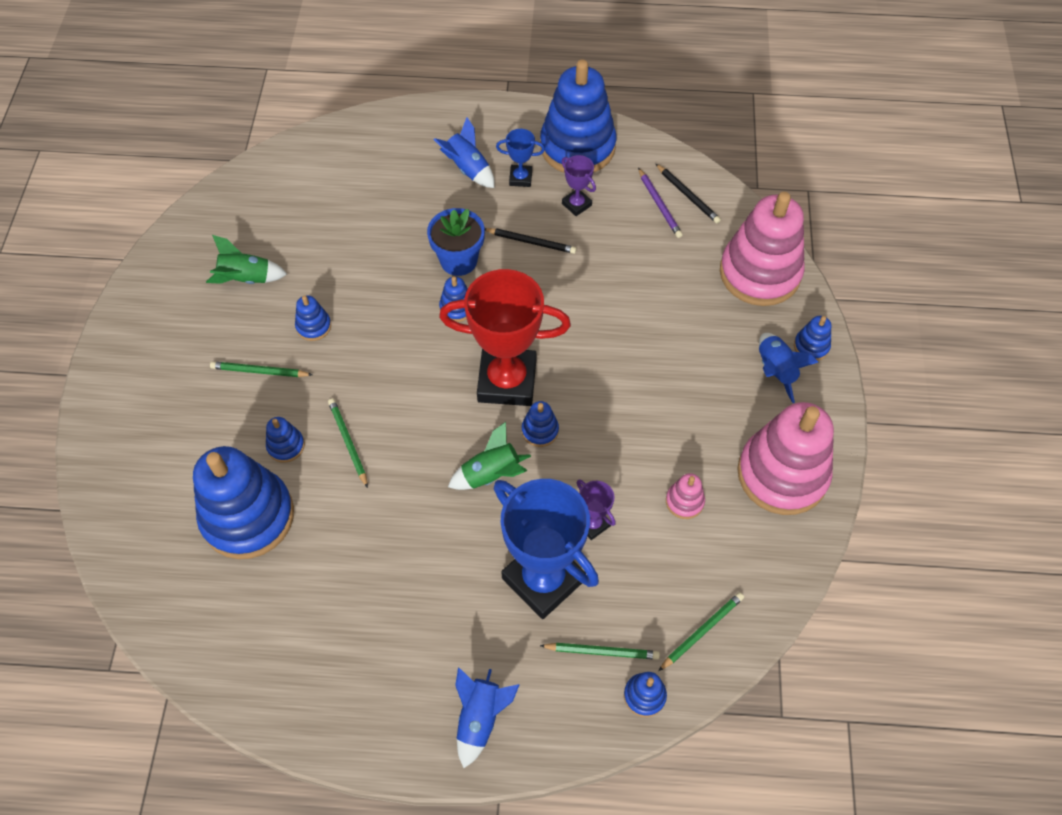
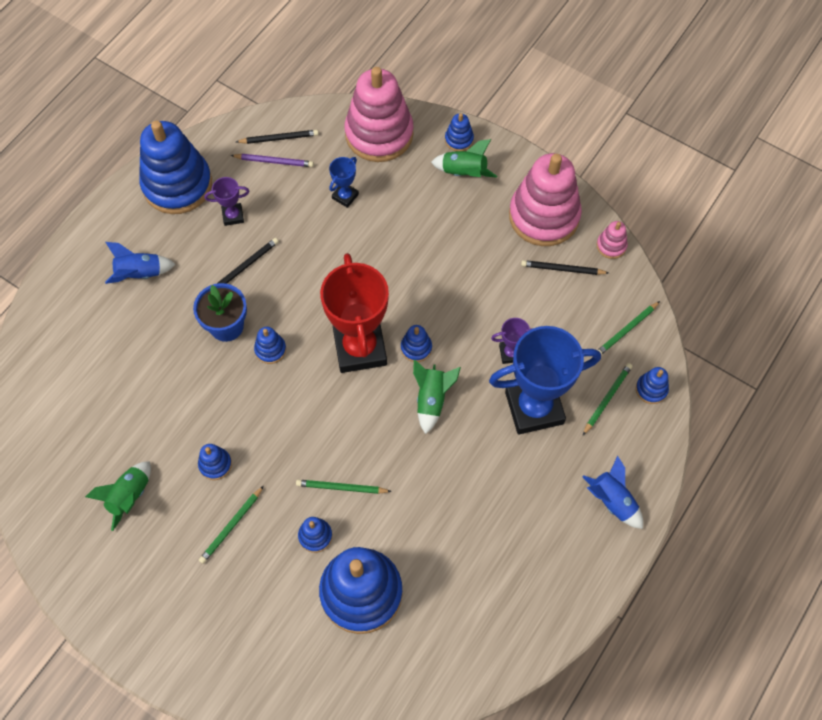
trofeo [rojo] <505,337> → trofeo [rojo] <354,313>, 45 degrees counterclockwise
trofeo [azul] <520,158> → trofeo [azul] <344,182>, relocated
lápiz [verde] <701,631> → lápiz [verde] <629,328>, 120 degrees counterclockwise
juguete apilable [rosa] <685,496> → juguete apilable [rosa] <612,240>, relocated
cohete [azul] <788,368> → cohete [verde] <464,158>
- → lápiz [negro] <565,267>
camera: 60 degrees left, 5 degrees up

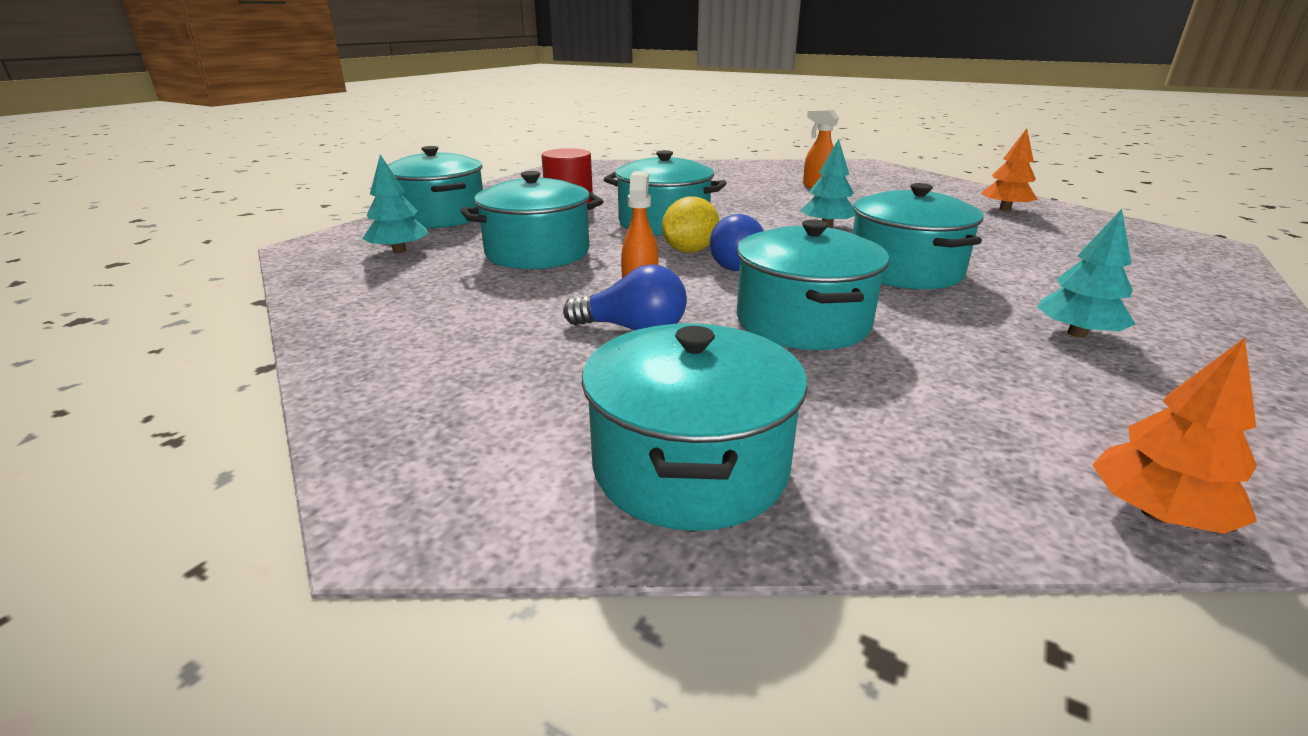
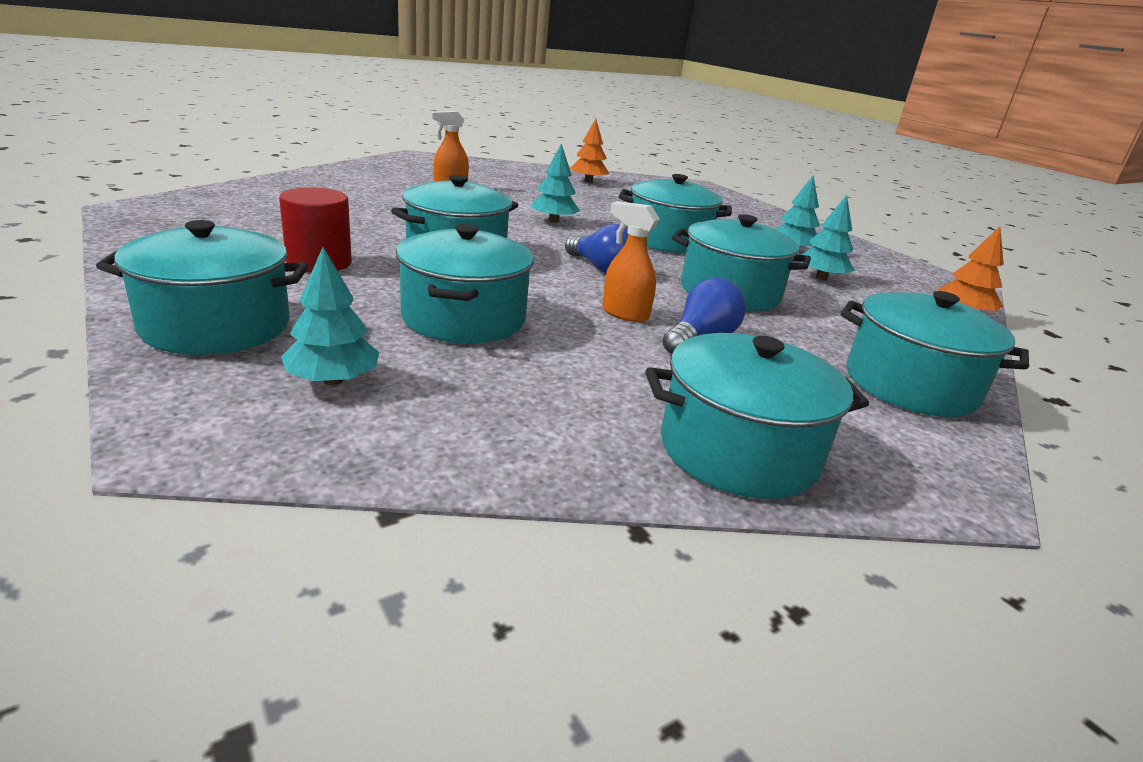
limón [amarillo] <690,225> → -
- → olla [turquesa] <757,416>
- → árbol [turquesa] <827,237>
camera: 65 degrees left, 0 degrees up

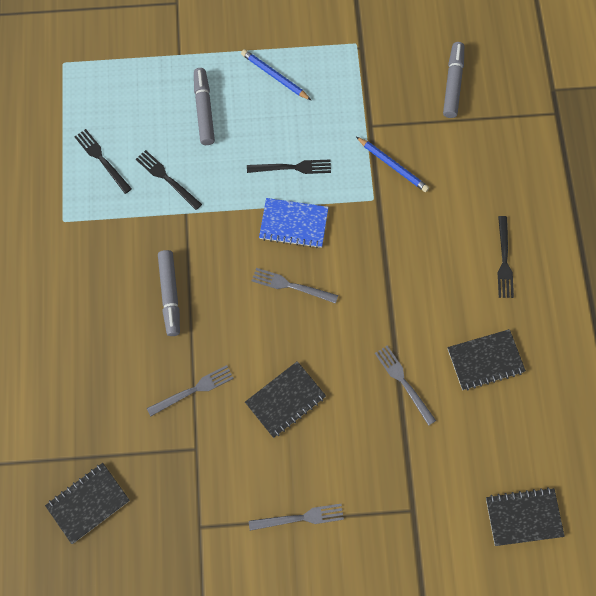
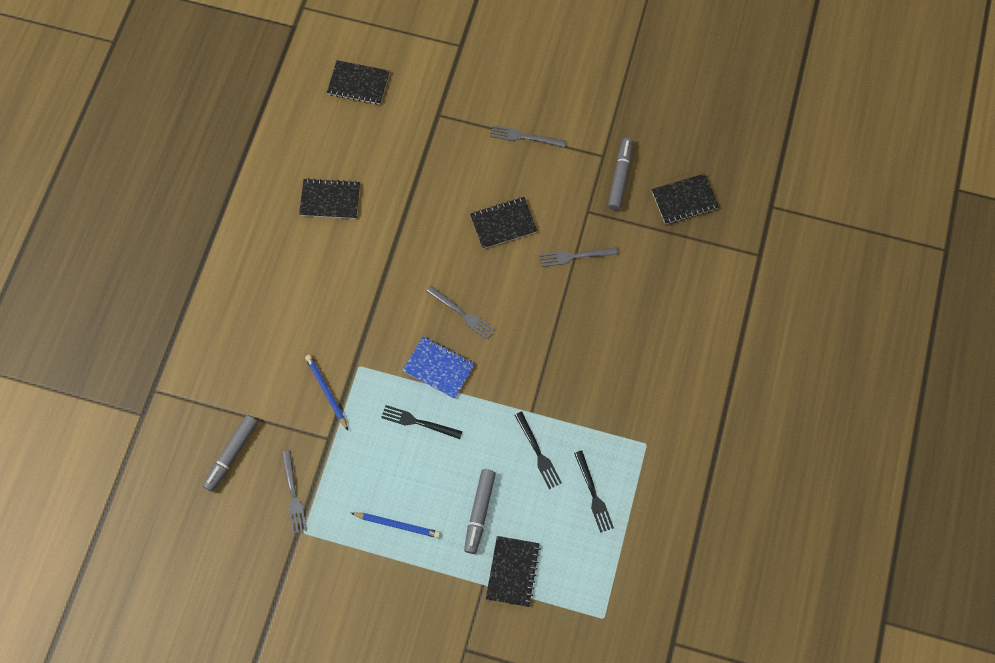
rotulador [gris] <169,293> → rotulador [gris] <620,174>, relocated
lápiz [azul] <276,74> → lápiz [azul] <395,525>, 45 degrees counterclockwise
tenedor [gris] <405,386> → tenedor [gris] <294,492>, relocated
tenedor [negro] <506,257> → -
- → cuaderno [negro] <513,571>
camera: 160 degrees left, 0 degrees up

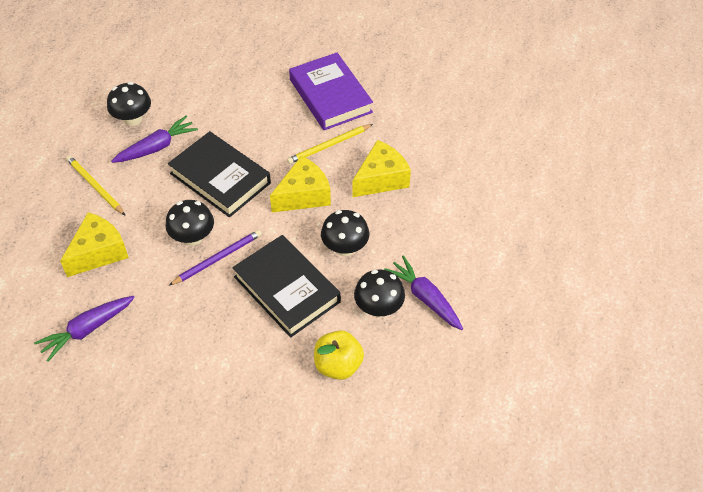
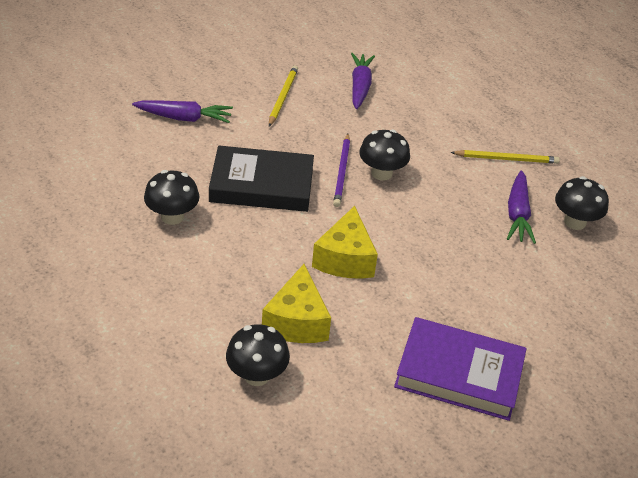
queso [amarillo] <94,244> → -
libro [negro] <219,174> → -
lápiz [amarillo] <330,144> → lápiz [amarillo] <283,96>, relocated
manzana [amarillo] <339,355> → -
seta [negro] <345,233> → seta [negro] <258,355>, relocated
zanahoria [morado] <423,292> → zanahoria [morado] <182,111>, relocated
camera: 130 degrees right, 10 degrees down

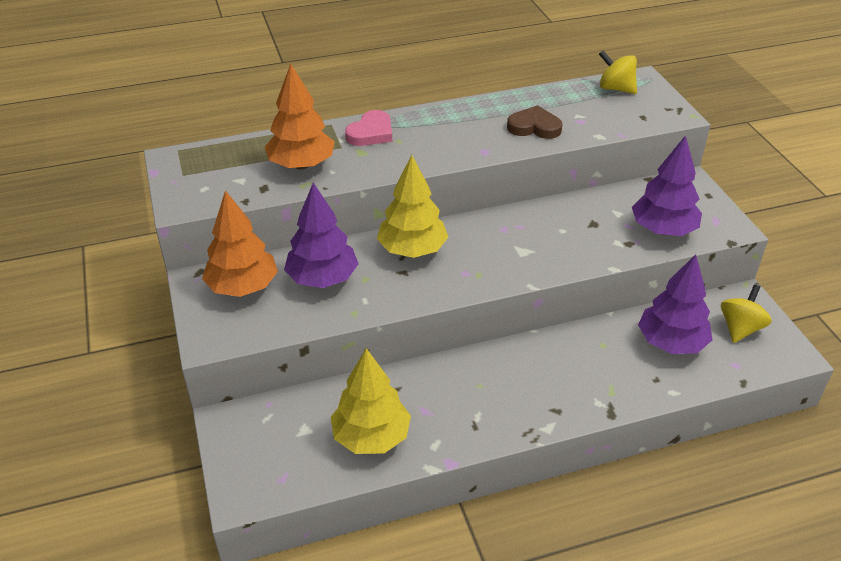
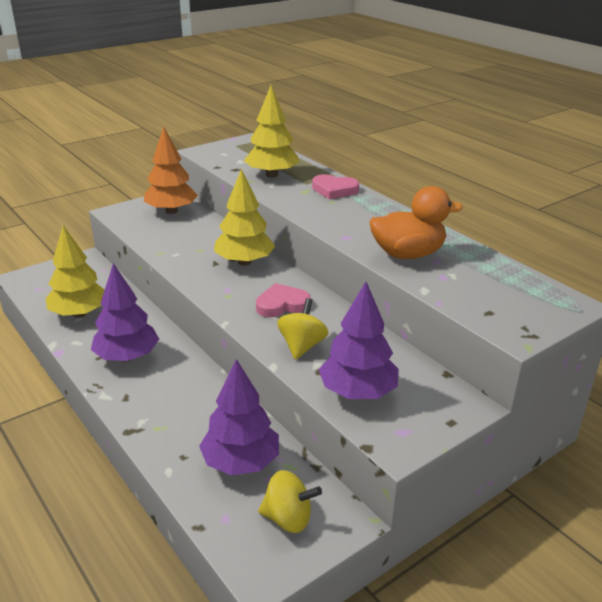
árbol [naranja] <300,116> → árbol [amarillo] <271,131>
árbol [morado] <321,235> → árbol [morado] <125,312>, relocated
corazón [marrón] <534,122> → pato [naranja] <416,222>
peonza [amarillo] <618,72> → peonza [amarillo] <302,329>, relocated
- → corazón [rosa] <283,300>
camera: 70 degrees right, 10 degrees down

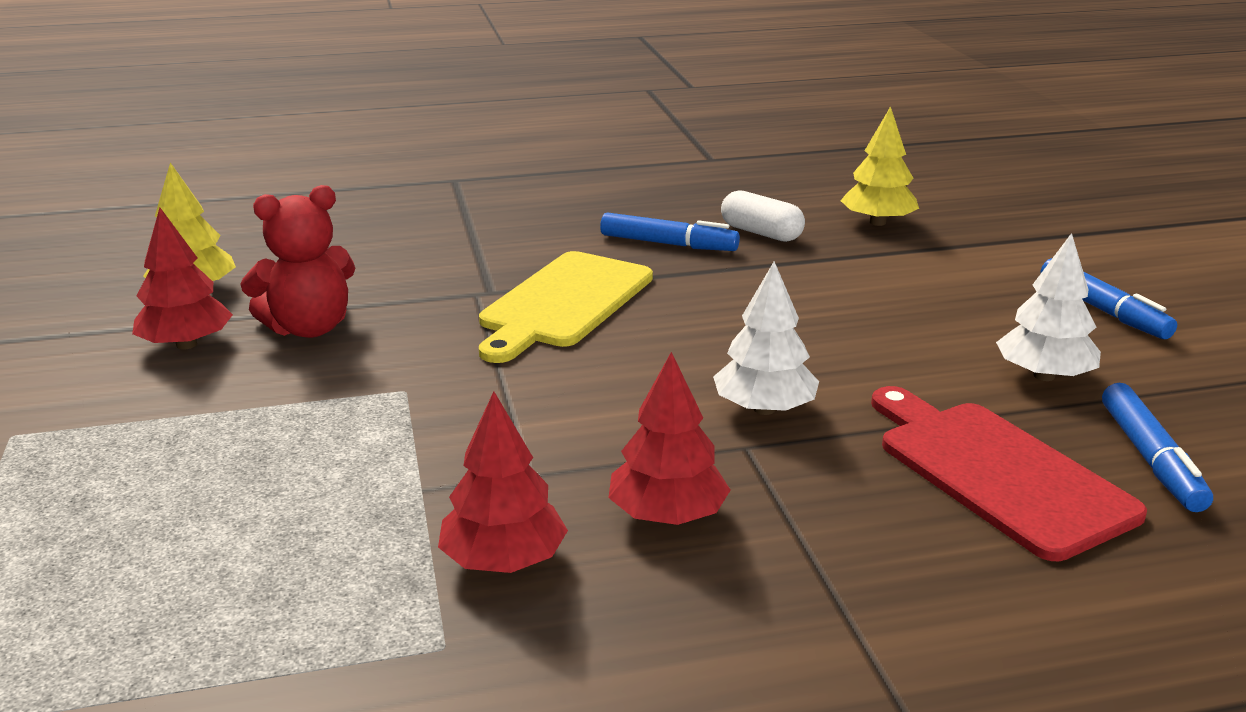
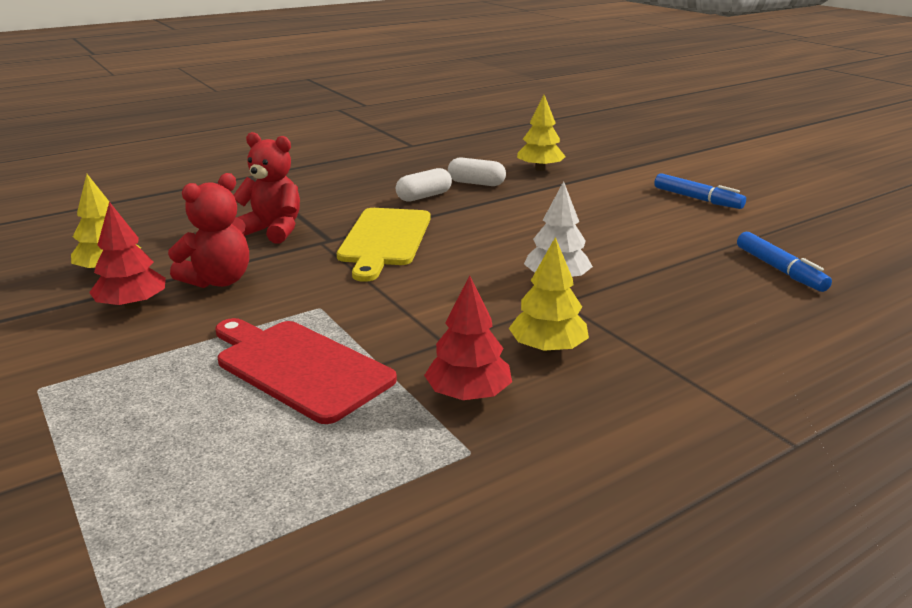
rotulador [azul] <670,231> → cápsula [blanco] <424,185>
árbol [rojo] <670,438> → árbol [amarillo] <549,295>
tabla de cortar [rojo] <1009,473> → tabla de cortar [rojo] <306,371>, relocated
árbol [blanco] <1048,307> → -
- → osito [rojo] <267,188>
camera: 20 degrees left, 0 degrees up

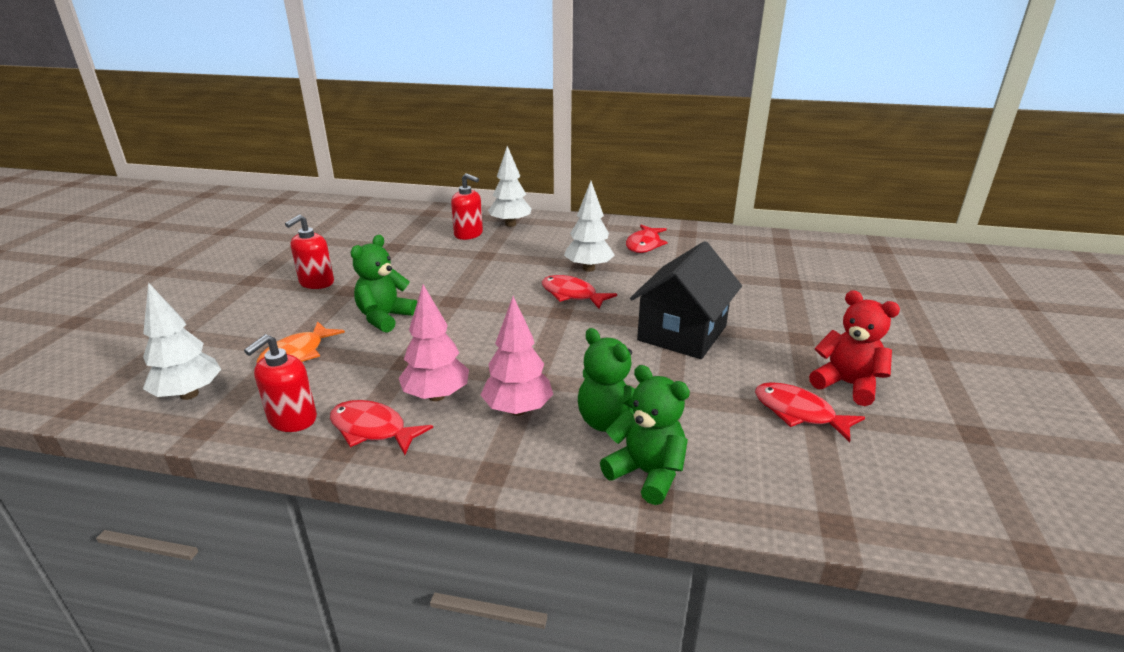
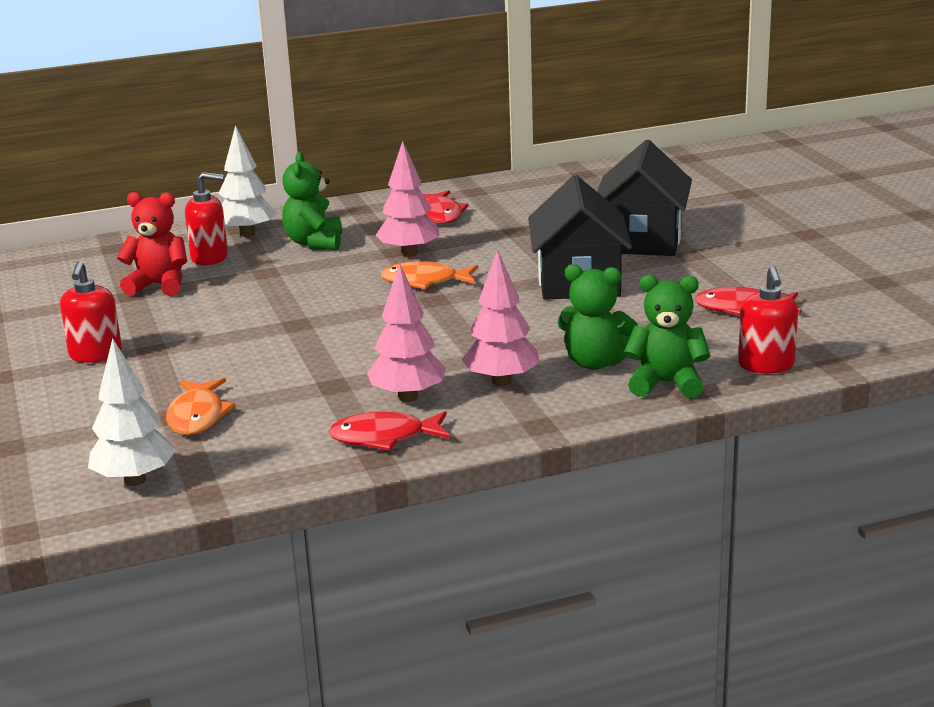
dispensador de jabón [rojo] <280,383> → dispensador de jabón [rojo] <768,320>, relocated
osito [verde] <384,284> → osito [verde] <312,201>, relocated
pez [rojo] <579,292> → pez [naranja] <429,275>
árbol [blanco] <589,226> → árbol [rosa] <407,199>
osito [rojo] <854,348> → osito [rojo] <152,244>, relocated
- → casa [negro] <644,198>
camera: 30 degrees left, 5 degrees down

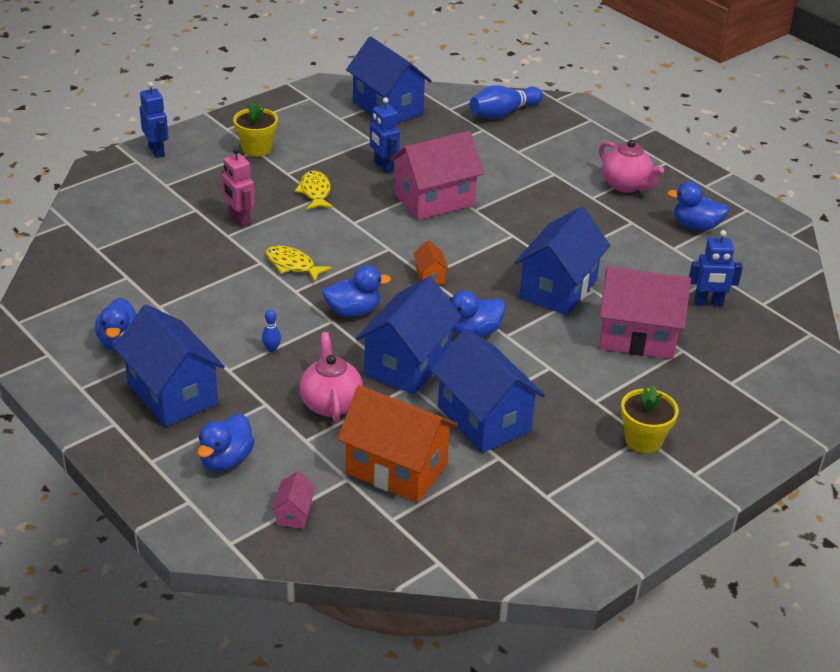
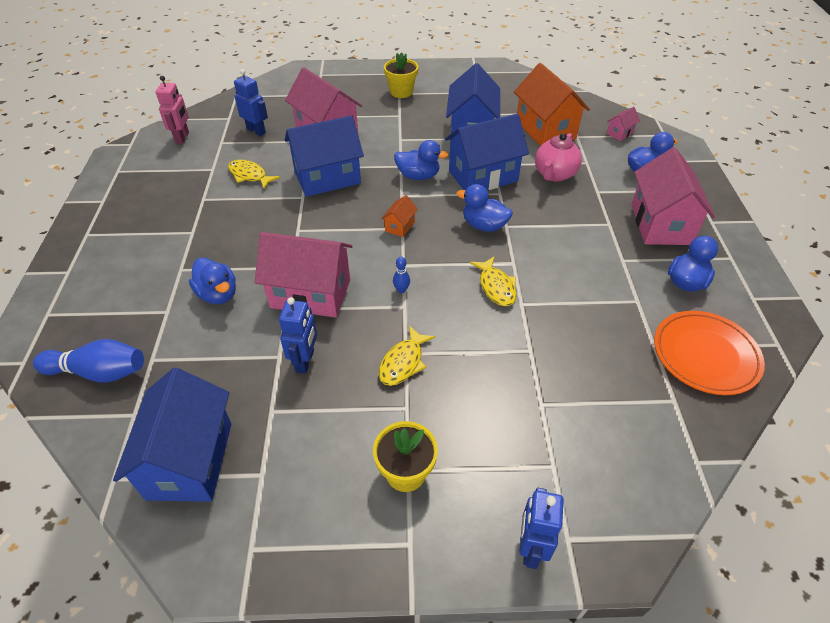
casa [azul] <169,366> → casa [rosa] <673,196>
robot [rosa] <238,187> → robot [rosa] <172,110>, relocated
bolo [azul] <271,330> → bolo [azul] <401,275>, relocated
tetera [rosa] <631,166> → -
pato [azul] <698,206> → pato [azul] <212,280>, relocated
- → pez [amarillo] <254,174>
- → plato [naranja] <709,353>
camera: 140 degrees left, 10 degrees up

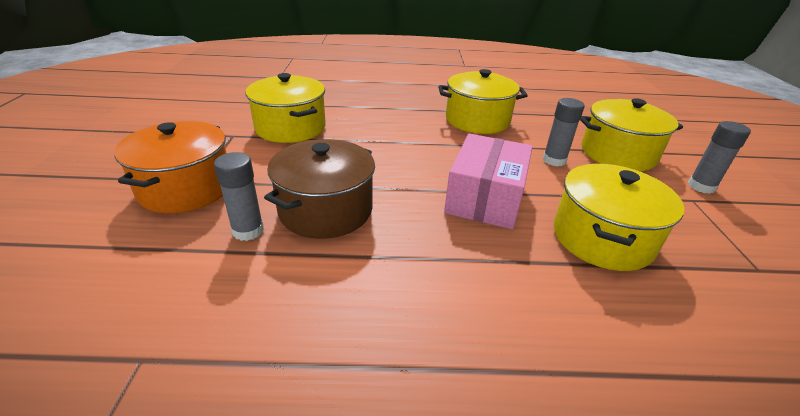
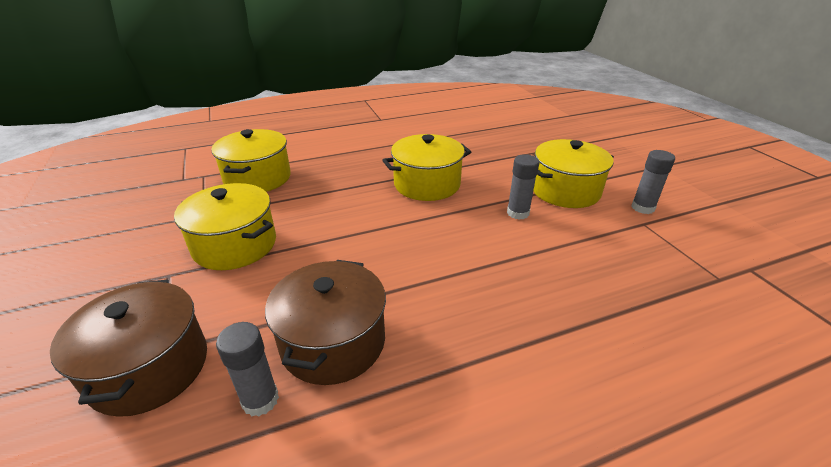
olla [naranja] <170,167> → olla [marrón] <128,348>
caja [rosa] <488,181> → -
olla [amarillo] <619,217> → olla [amarillo] <251,160>, relocated
camera: 20 degrees left, 0 degrees up

